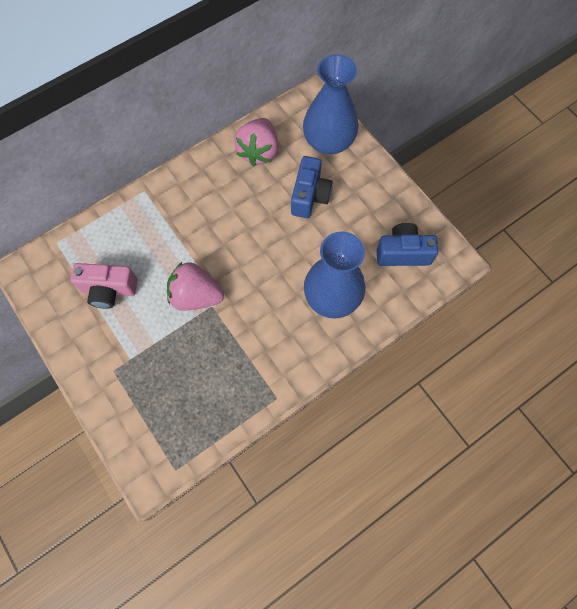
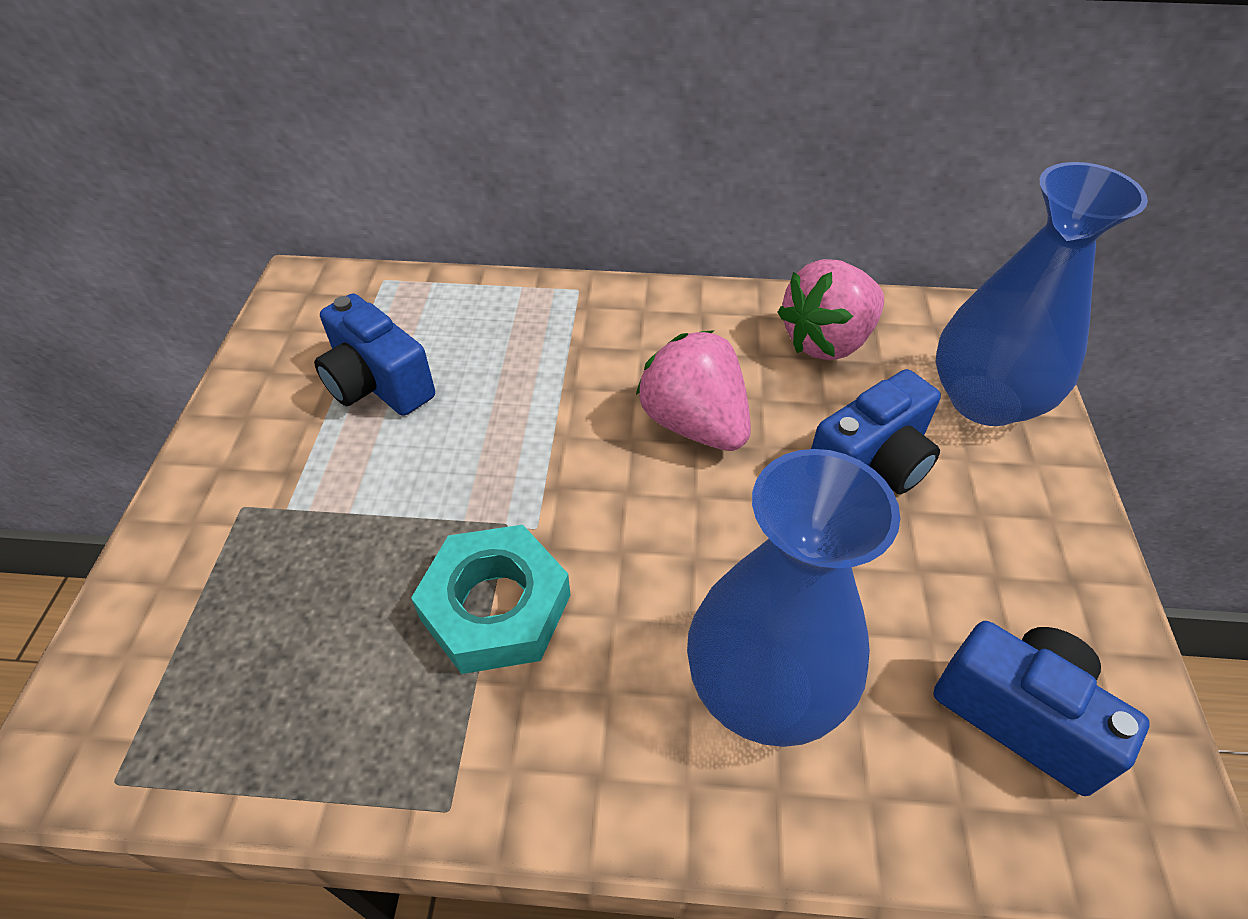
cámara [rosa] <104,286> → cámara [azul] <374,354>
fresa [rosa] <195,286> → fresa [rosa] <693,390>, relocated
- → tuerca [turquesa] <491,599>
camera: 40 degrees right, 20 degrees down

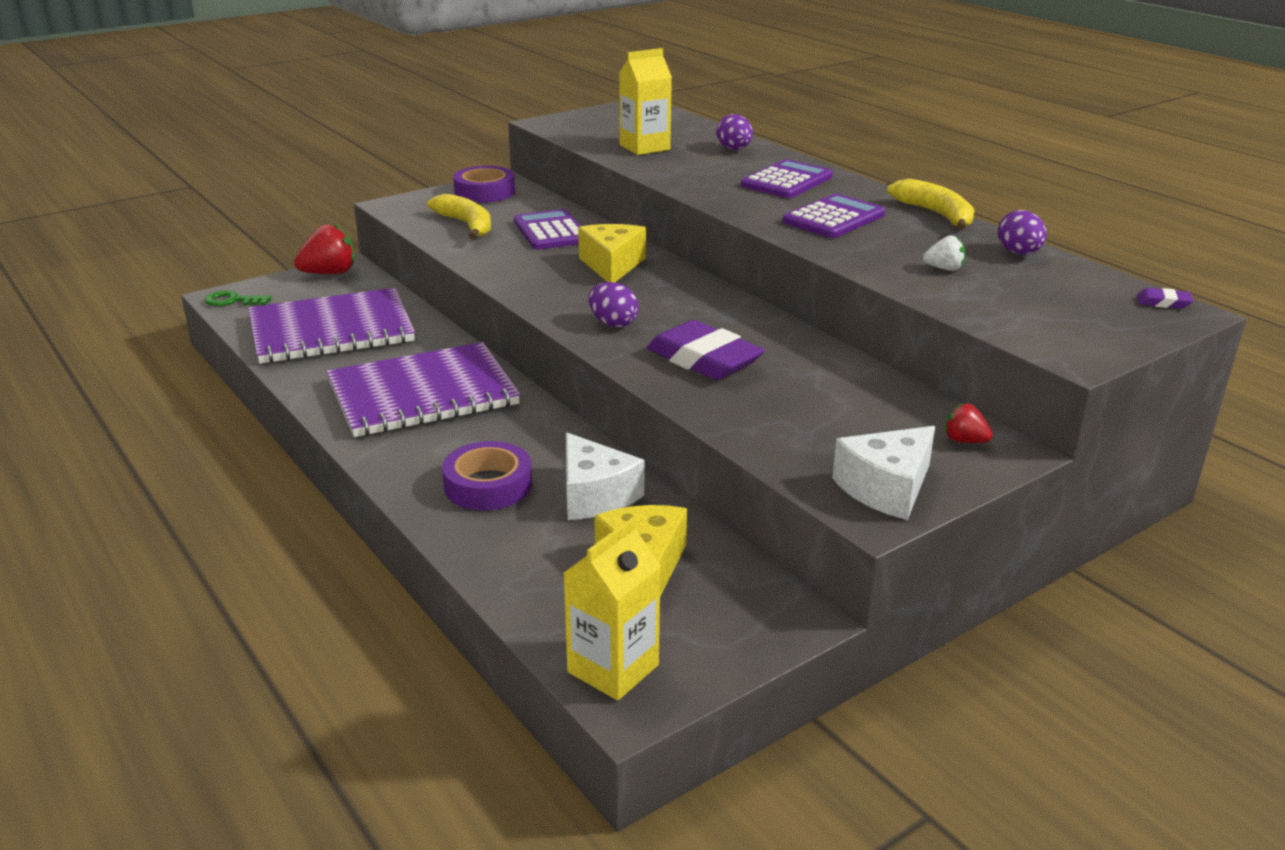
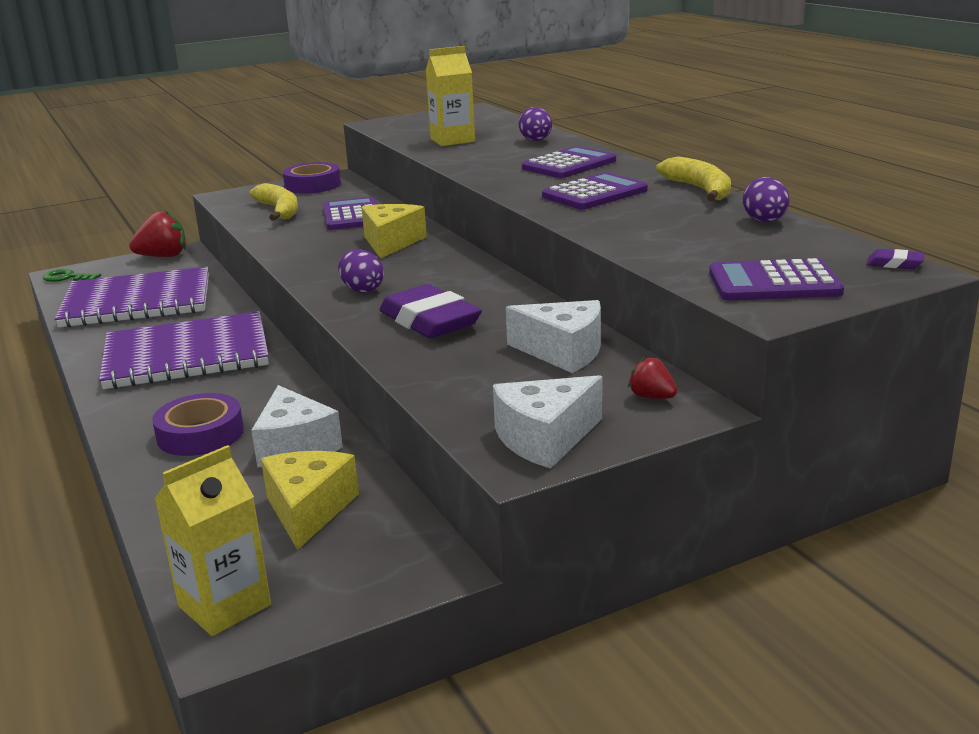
fresa [blanco] <944,253> → -
- → queso [blanco] <553,336>
- → calculadora [morado] <776,279>
camera: 10 degrees right, 5 degrees down

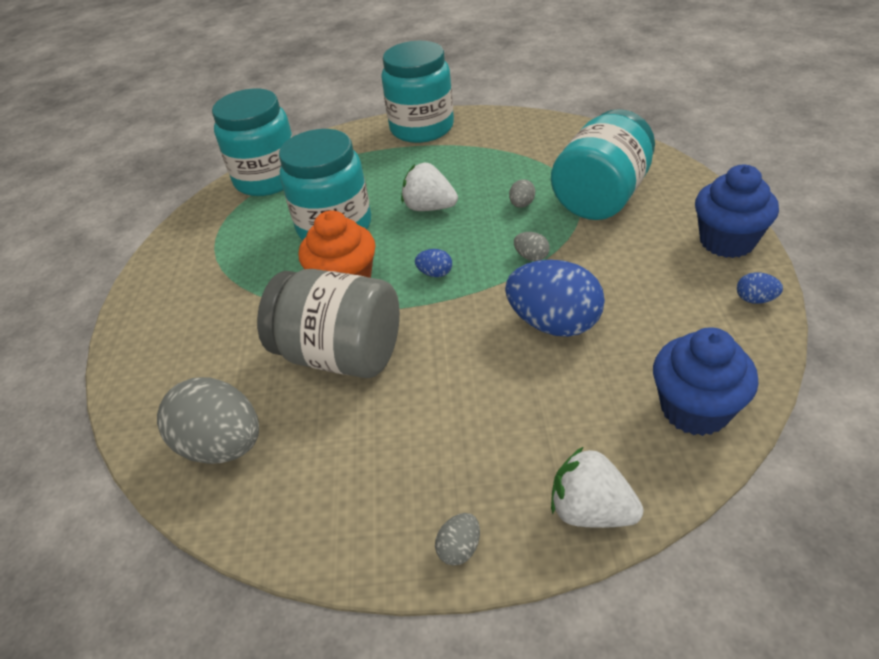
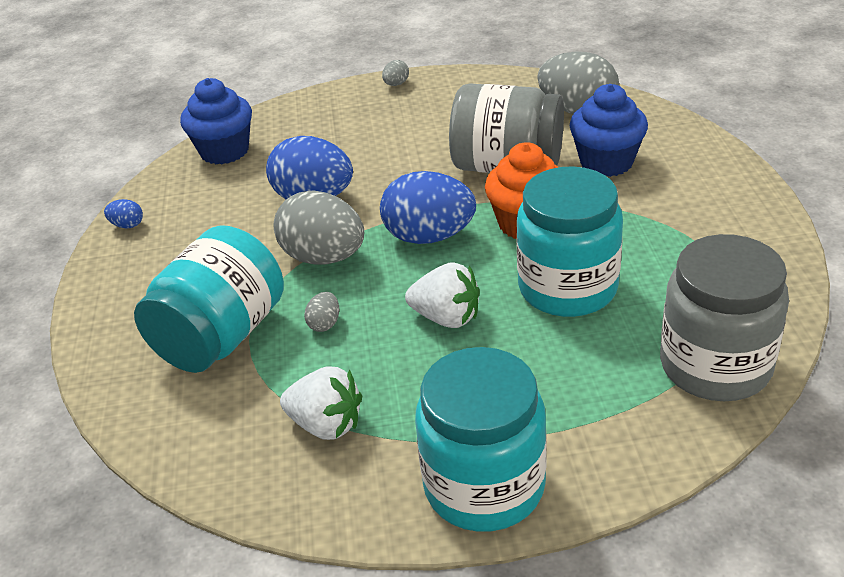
tarro [turquesa] <252,142> → tarro [gris] <724,317>
huevo [azul] <433,263> → huevo [azul] <428,207>, x2.33
huevo [gris] <532,246> → huevo [gris] <318,227>, x2.33
fresa [blanco] <597,487> → fresa [blanco] <321,403>, relocated
magdalena [azul] <737,211> → magdalena [azul] <609,130>, relocated
camera: 175 degrees right, 5 degrees down

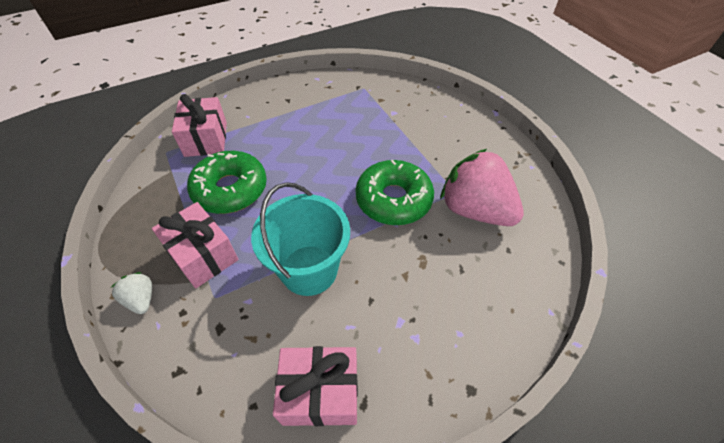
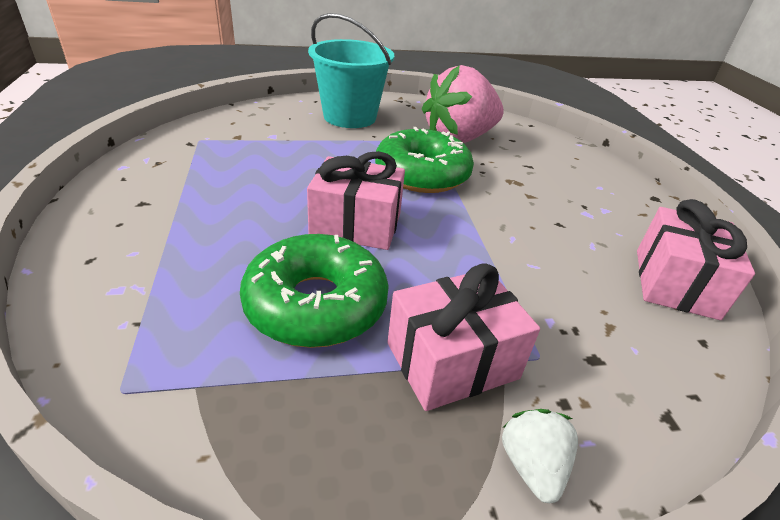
fresa [blanco] <131,293> → fresa [blanco] <540,456>, 105 degrees clockwise
regalo [rosa] <199,125> → regalo [rosa] <356,200>, relocated
balde [turquesa] <300,239> → balde [turquesa] <351,70>, relocated
camera: 75 degrees left, 15 degrees down

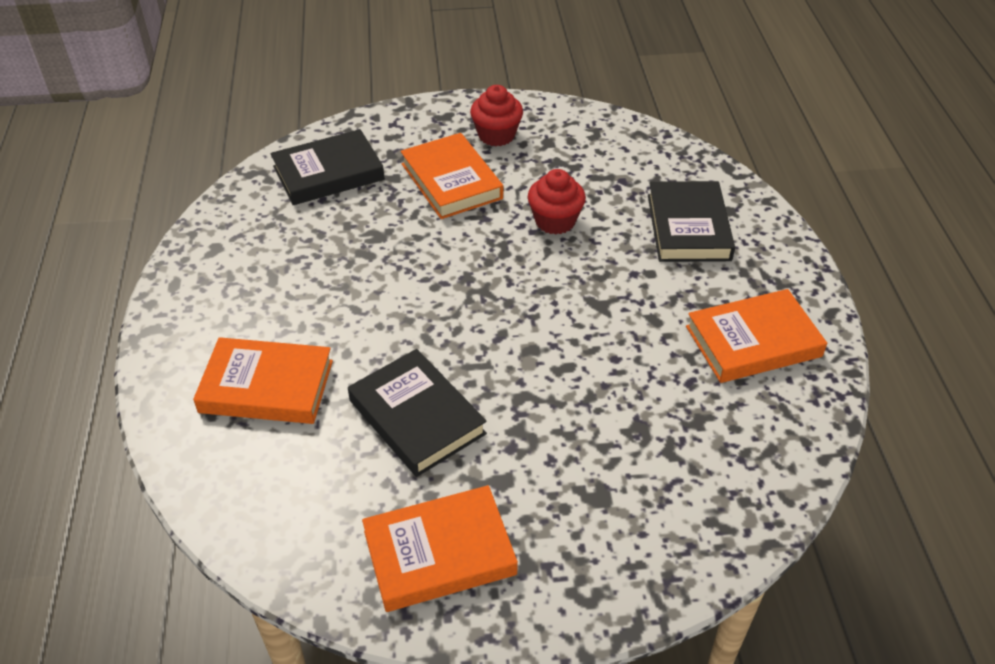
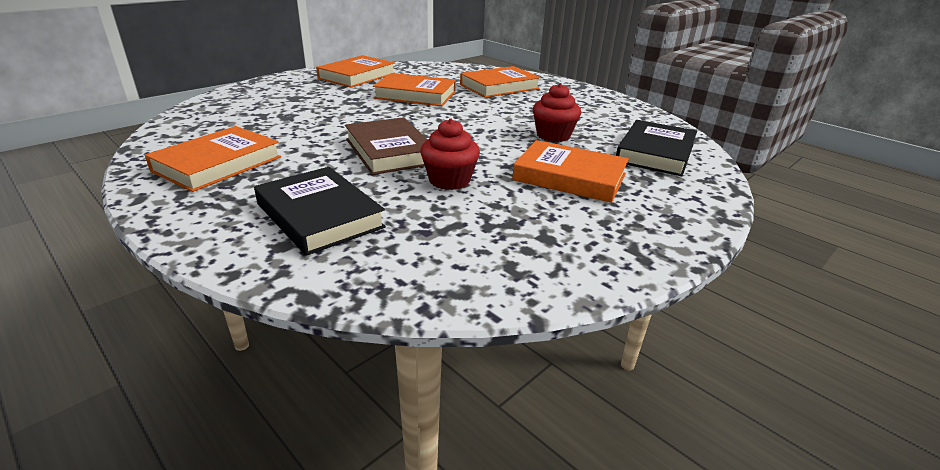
libro [negro] <417,413> → libro [naranja] <414,89>
magdalena [rojo] <496,115> → magdalena [rojo] <557,112>, relocated
- → libro [marrón] <386,146>
camera: 140 degrees right, 15 degrees down

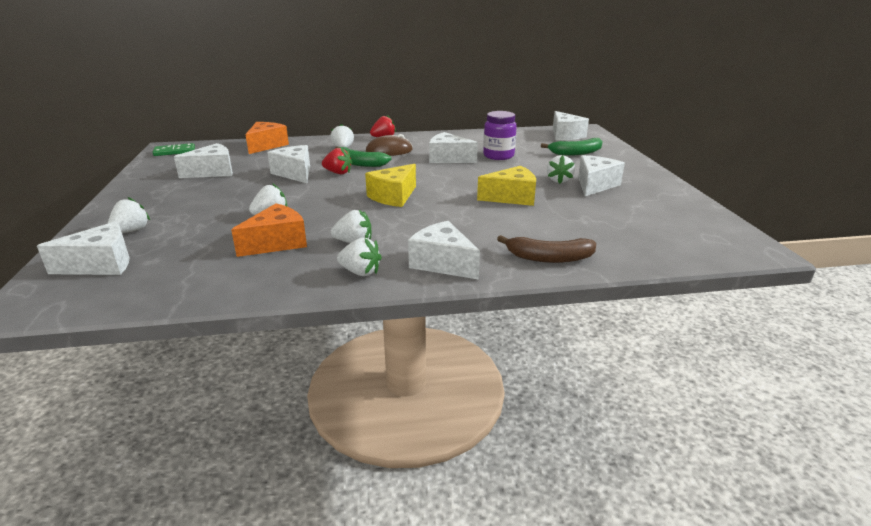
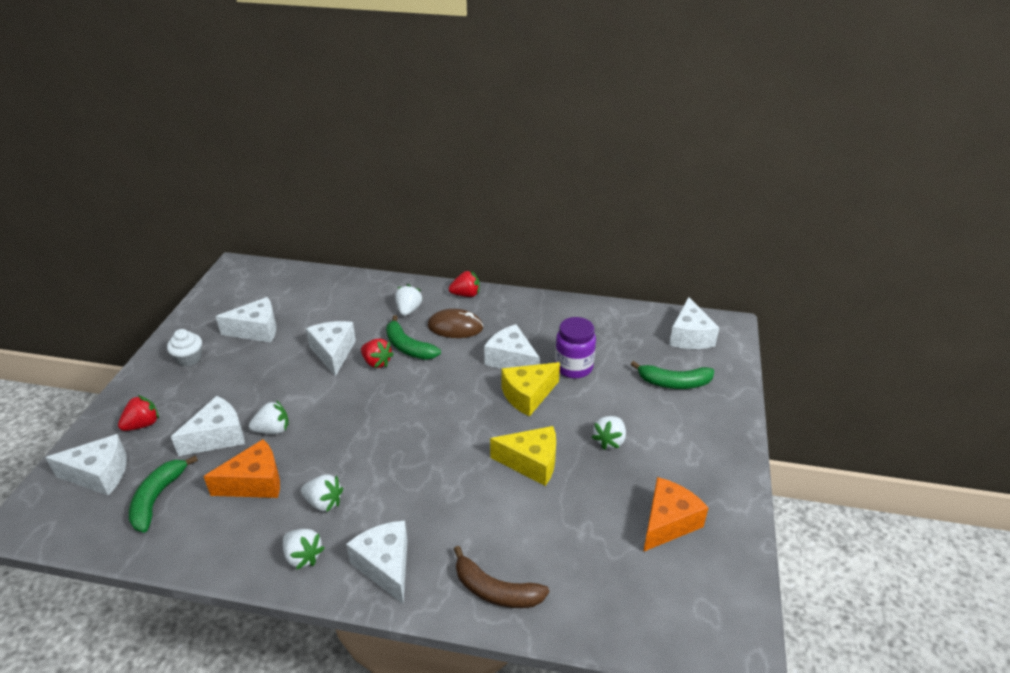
fresa [blanco] <129,215> → fresa [rojo] <138,413>
ficha de dominó [verde] <174,149> → -
queso [naranja] <267,138> → queso [naranja] <676,514>, relocated
queso [amarillo] <390,185> → queso [amarillo] <530,389>, relocated
queso [blanco] <601,175> → queso [blanco] <208,426>, relocated
- → plátano [verde] <163,493>
- → magdalena [blanco] <184,347>
camera: 20 degrees right, 10 degrees up

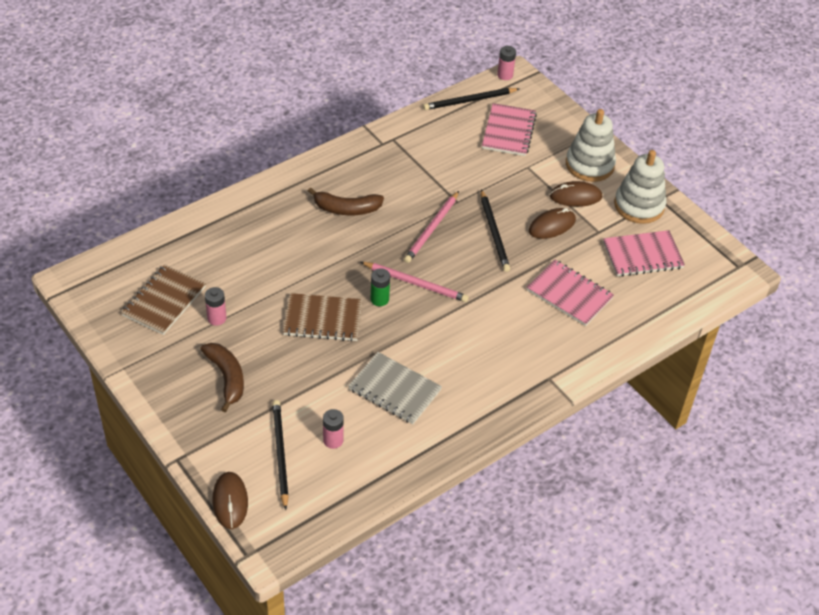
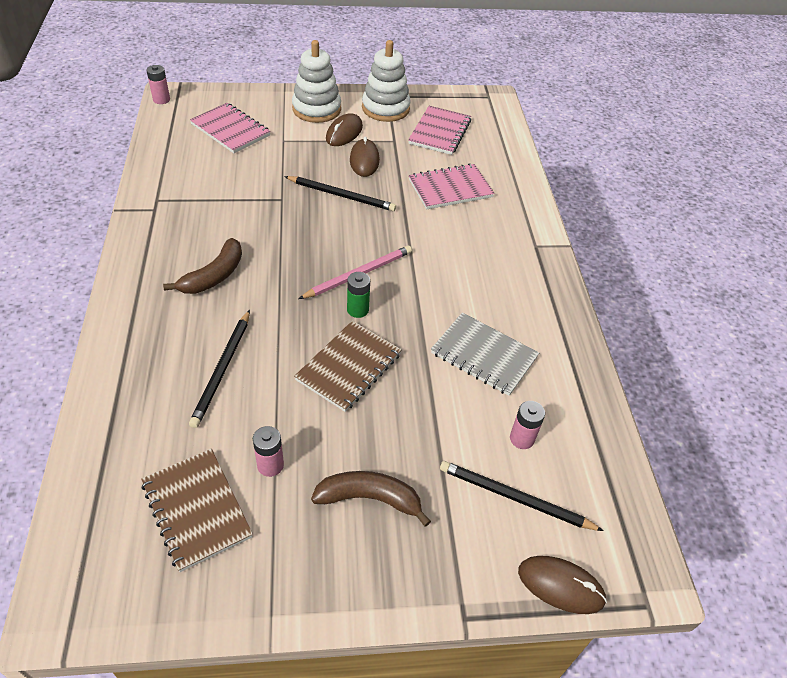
cuaderno [gris] <395,388> → cuaderno [gris] <485,354>, 60 degrees clockwise
lápiz [rosa] <431,227> → -
lápiz [negro] <471,99> → lápiz [negro] <219,369>, relocated
camera: 60 degrees left, 0 degrees up

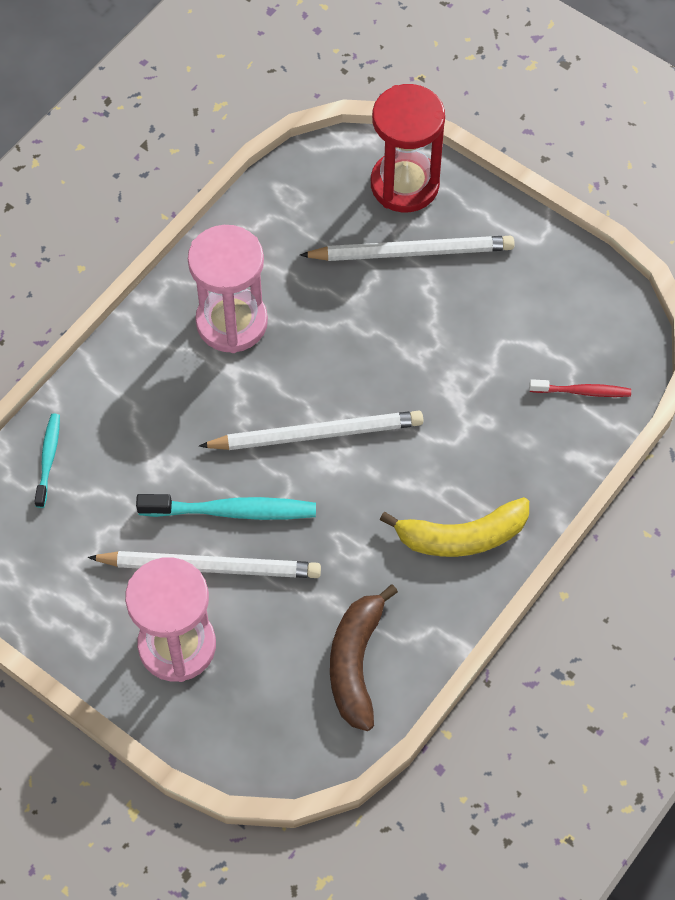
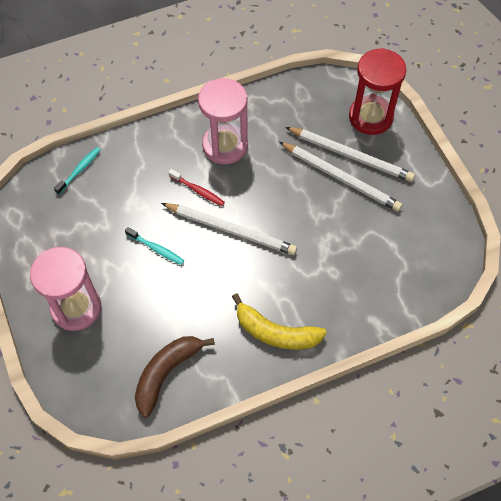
lápiz [blanco] <204,564> → lápiz [blanco] <340,177>, relocated
cepillo de dientes [turquesa] <226,507> → cepillo de dientes [turquesa] <154,246>, x0.59
cepillo de dientes [rojo] <580,388> → cepillo de dientes [rojo] <196,187>, relocated
camera: 30 degrees right, 0 degrees up

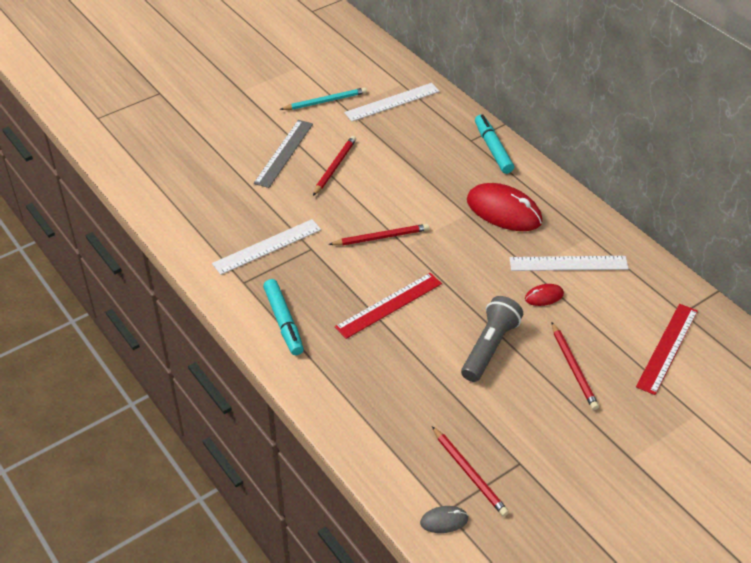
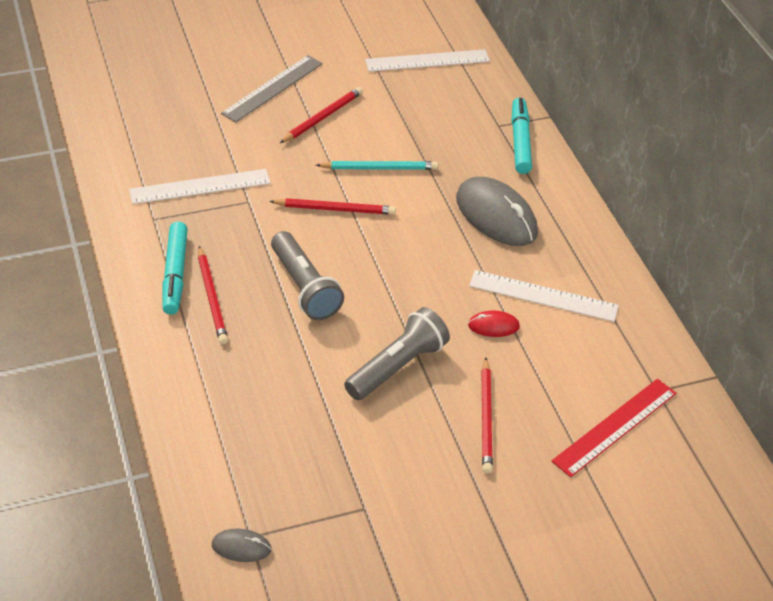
lápiz [turquesa] <323,98> → lápiz [turquesa] <377,165>, relocated
regla [rojo] <388,306> → lámpara de mano [gris] <307,275>
lápiz [rojo] <470,471> → lápiz [rojo] <213,295>, relocated
ratón [rojo] <505,207> → ratón [gris] <497,211>
camera: 15 degrees right, 0 degrees up

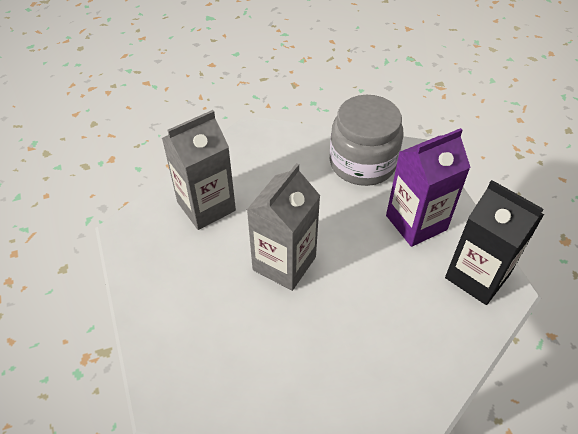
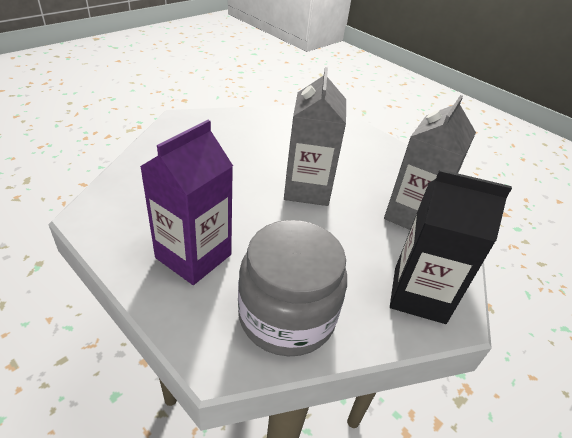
cartón de leche [negro] <494,242> → cartón de leche [negro] <451,246>, relocated
camera: 150 degrees right, 10 degrees down

